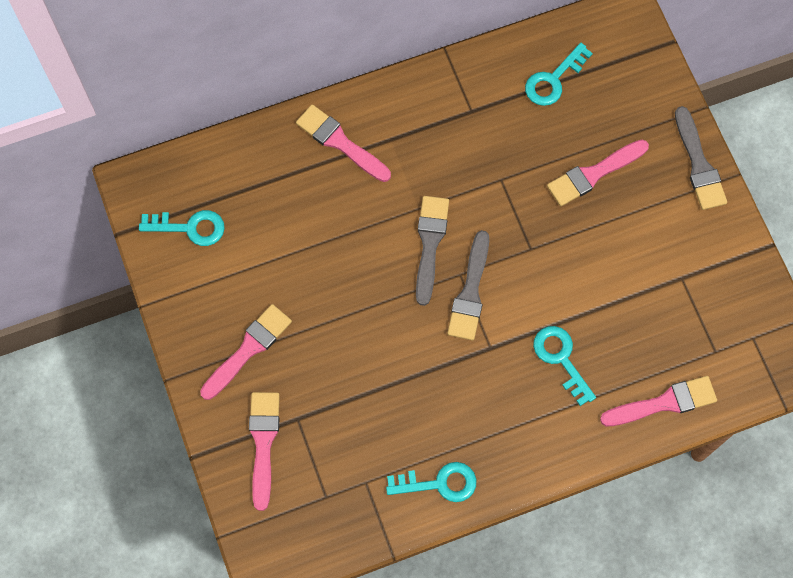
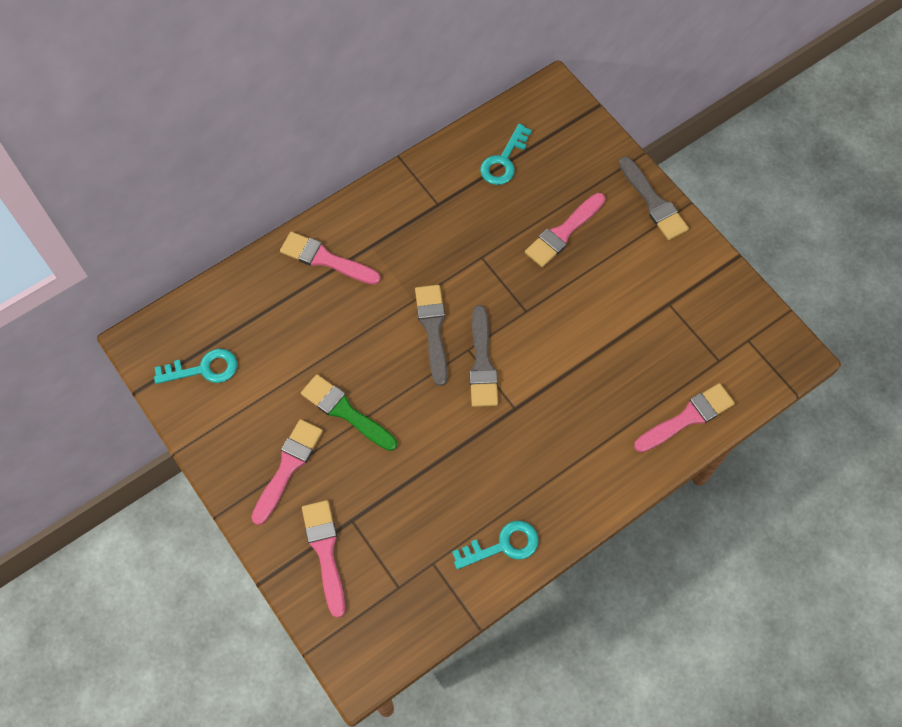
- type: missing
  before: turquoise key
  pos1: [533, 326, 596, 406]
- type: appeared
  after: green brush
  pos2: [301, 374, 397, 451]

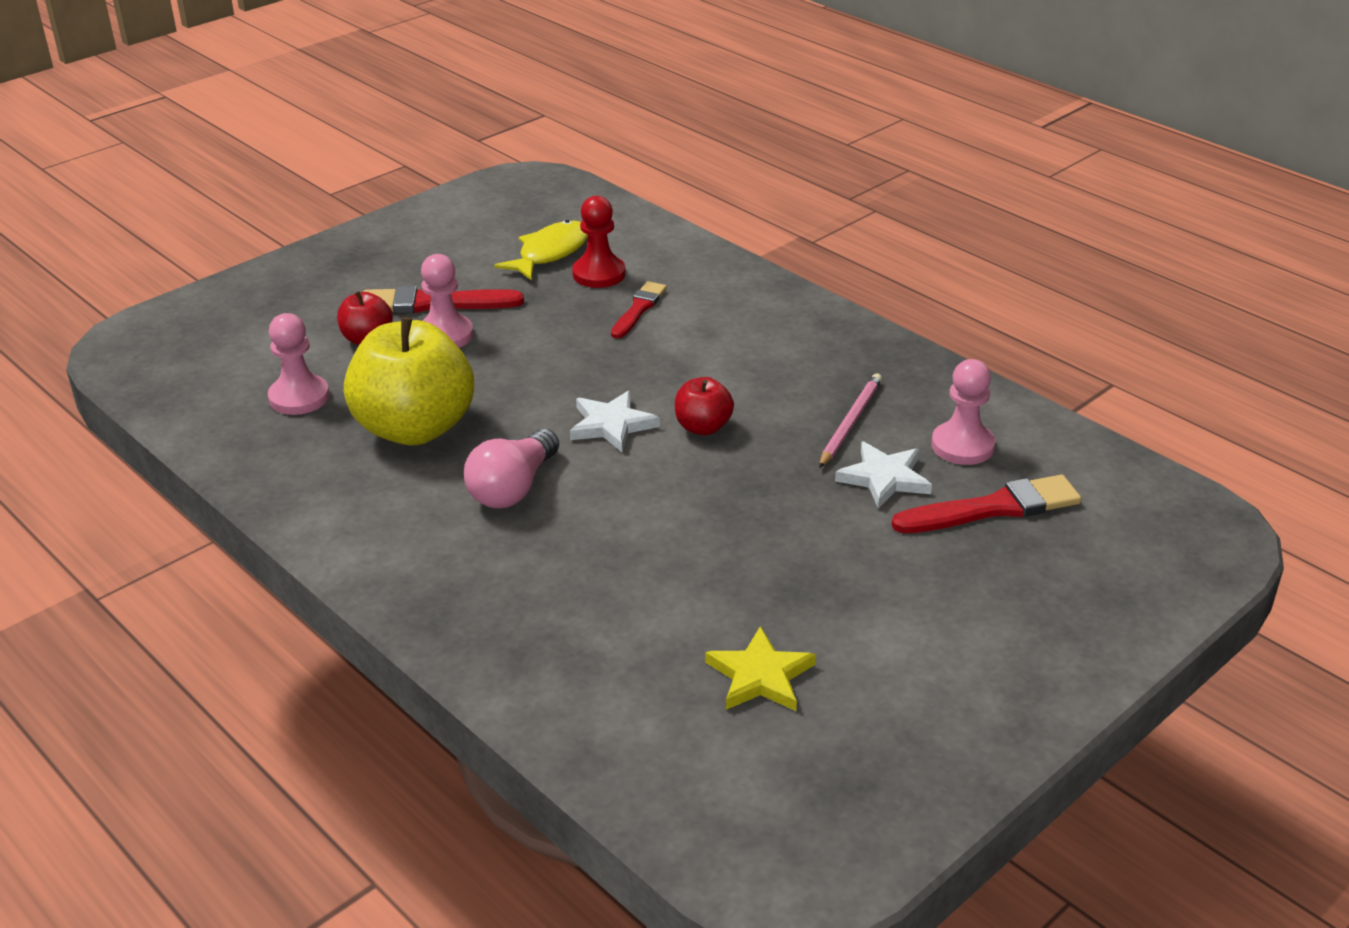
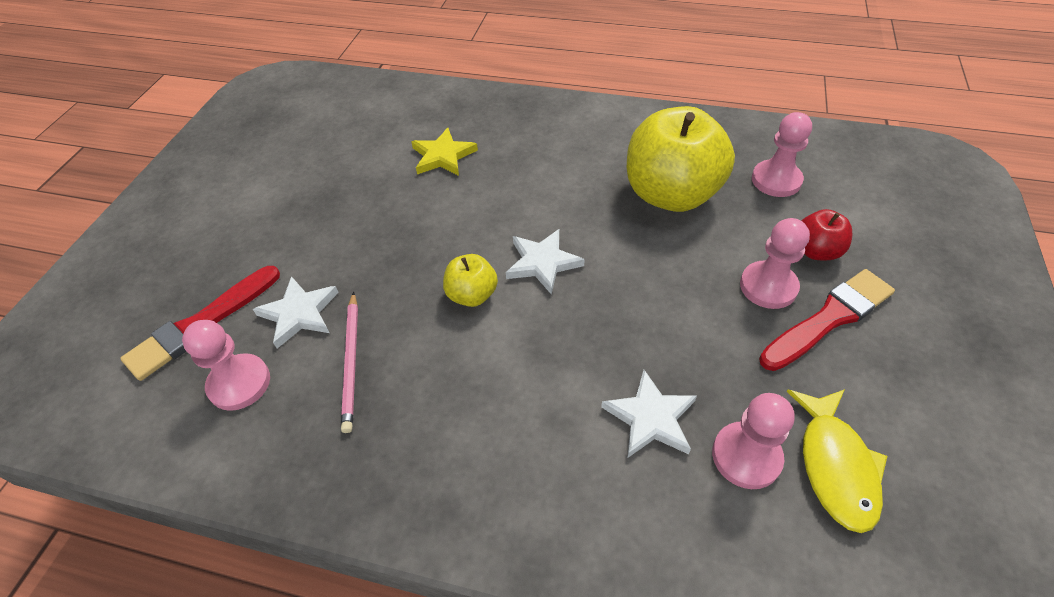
- type: missing
  before: pink light bulb
  pos1: [464, 429, 559, 508]
- type: relocated
  before: yellow star
  pos1: [705, 626, 816, 711]
  pos2: [411, 128, 478, 176]
- type: exchanged
  before: red brush
  after: white star
  pos1: [611, 281, 667, 339]
  pos2: [601, 370, 697, 458]
- type: colour
  before: red pawn
  after: pink pawn
  pos1: [572, 196, 626, 288]
  pos2: [712, 393, 795, 489]
- type: colour
  before: red apple
  after: yellow apple
  pos1: [675, 377, 734, 435]
  pos2: [443, 254, 498, 307]

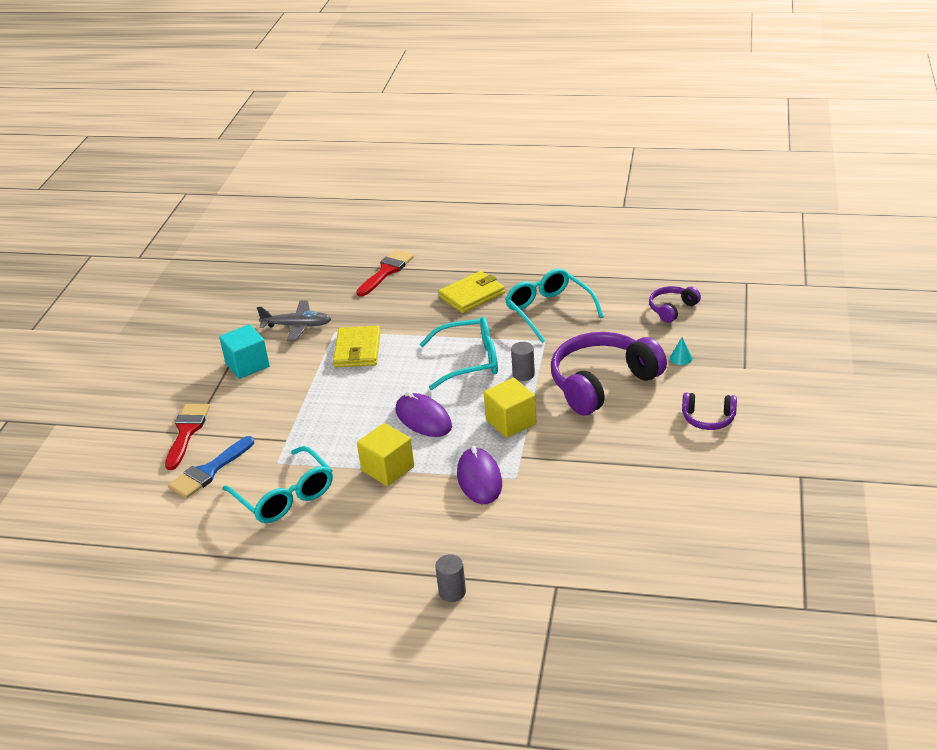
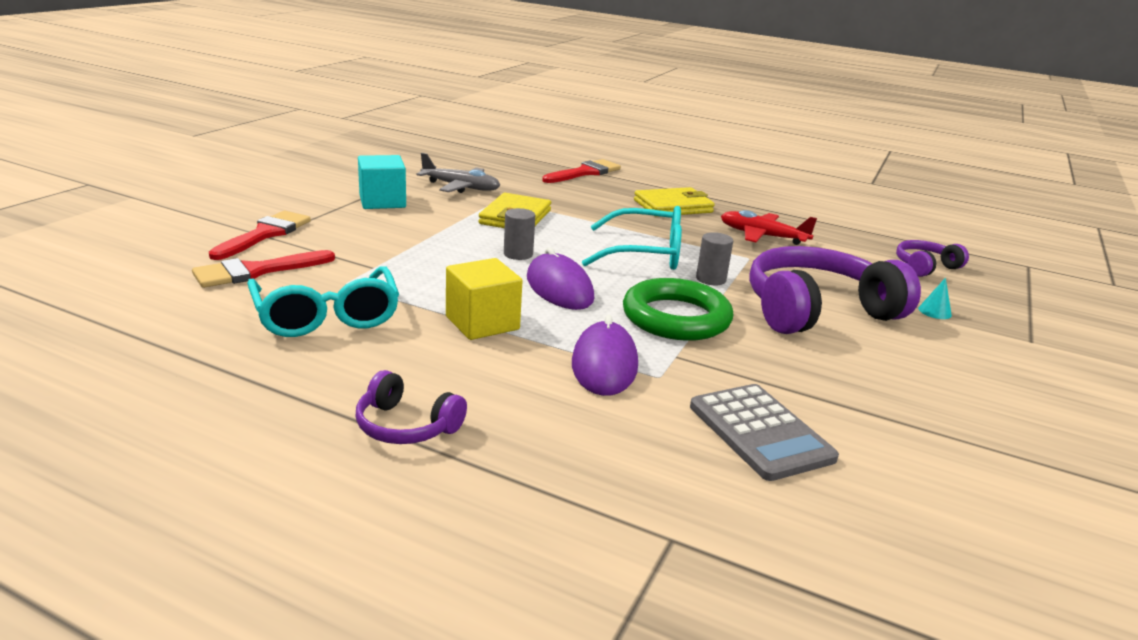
- type: appeared
  after: grey calculator
  pos2: [690, 384, 839, 481]
- type: relocated
  before: grey cylinder
  pos1: [435, 555, 466, 602]
  pos2: [504, 208, 535, 260]
- type: relocated
  before: purple headphones
  pos1: [682, 393, 737, 430]
  pos2: [356, 370, 467, 444]
- type: exchanged
  before: yellow cube
  after: green ring
  pos1: [484, 378, 537, 438]
  pos2: [623, 278, 733, 341]
- type: exchanged
  before: turquoise glasses
  after: red plane
  pos1: [505, 269, 604, 343]
  pos2: [721, 210, 817, 245]
- type: colour
  before: blue brush
  after: red brush
  pos1: [168, 436, 254, 498]
  pos2: [192, 250, 335, 288]

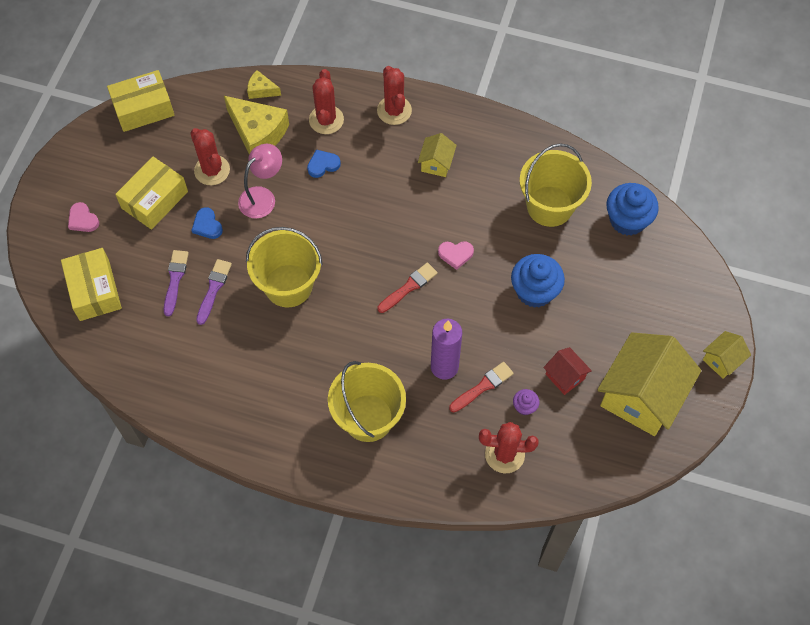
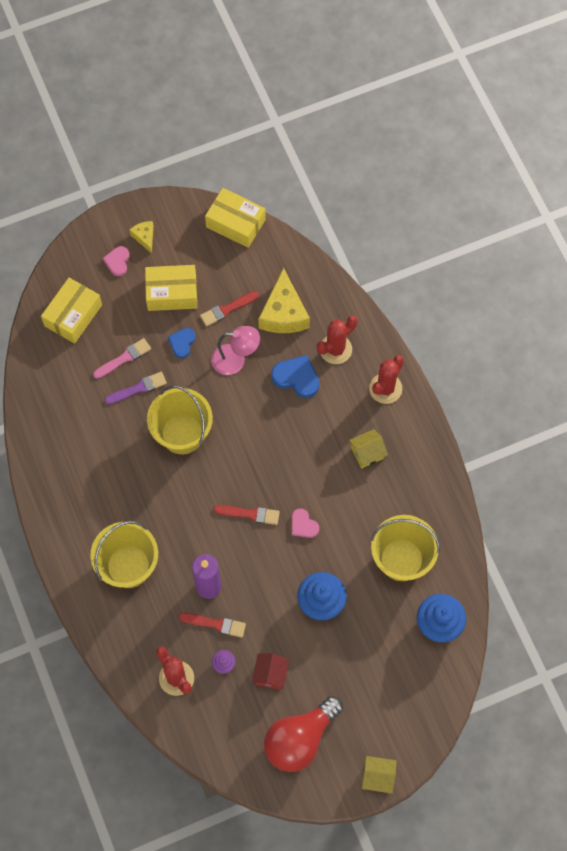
- type: relocated
  before: yellow cheese
  pos1: [247, 70, 281, 99]
  pos2: [129, 221, 154, 254]
- type: exchanged
  before: red cactus
  after: red brush
  pos1: [190, 128, 230, 185]
  pos2: [200, 291, 259, 326]
- type: exchanged
  before: yellow house
  after: red light bulb
  pos1: [597, 332, 701, 436]
  pos2: [264, 696, 343, 772]
- type: colour
  before: purple brush
  after: pink brush
  pos1: [164, 250, 189, 316]
  pos2: [93, 338, 151, 379]
- type: size
  before: blue heart
  pos1: [307, 150, 341, 178]
  pos2: [271, 355, 319, 398]
  scale: 1.57

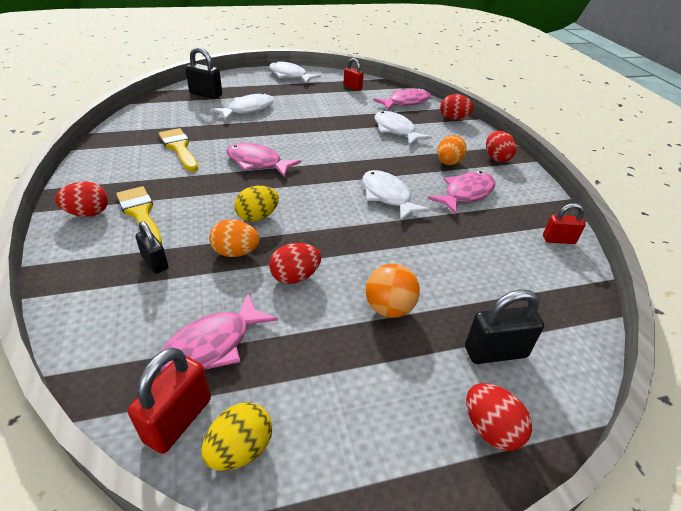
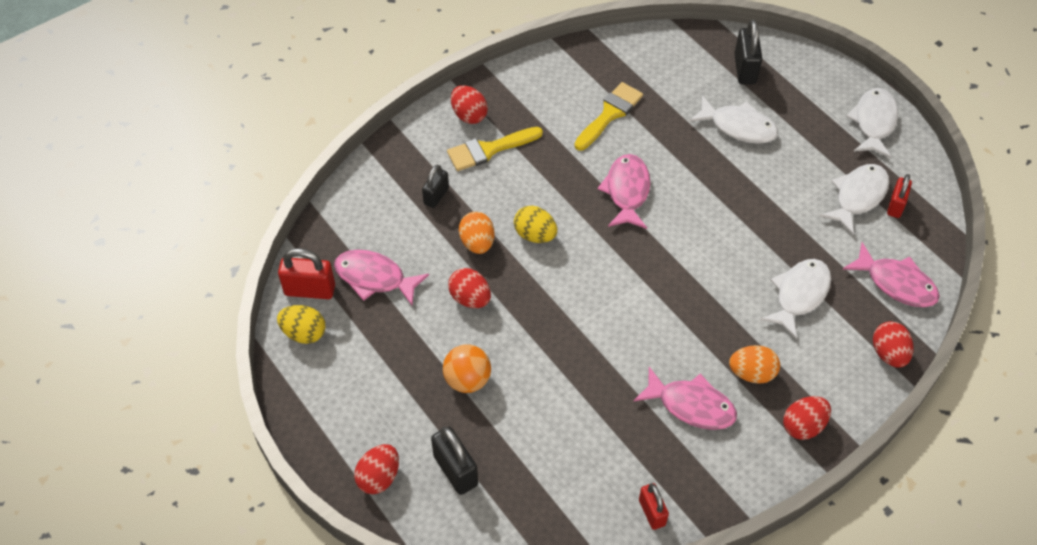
- type: relocated
  before: white fish
  pos1: [362, 170, 431, 221]
  pos2: [819, 164, 889, 235]
- type: spun
  before: yellow brush
  pos1: [116, 186, 162, 245]
  pos2: [447, 127, 543, 171]
  turn: -150

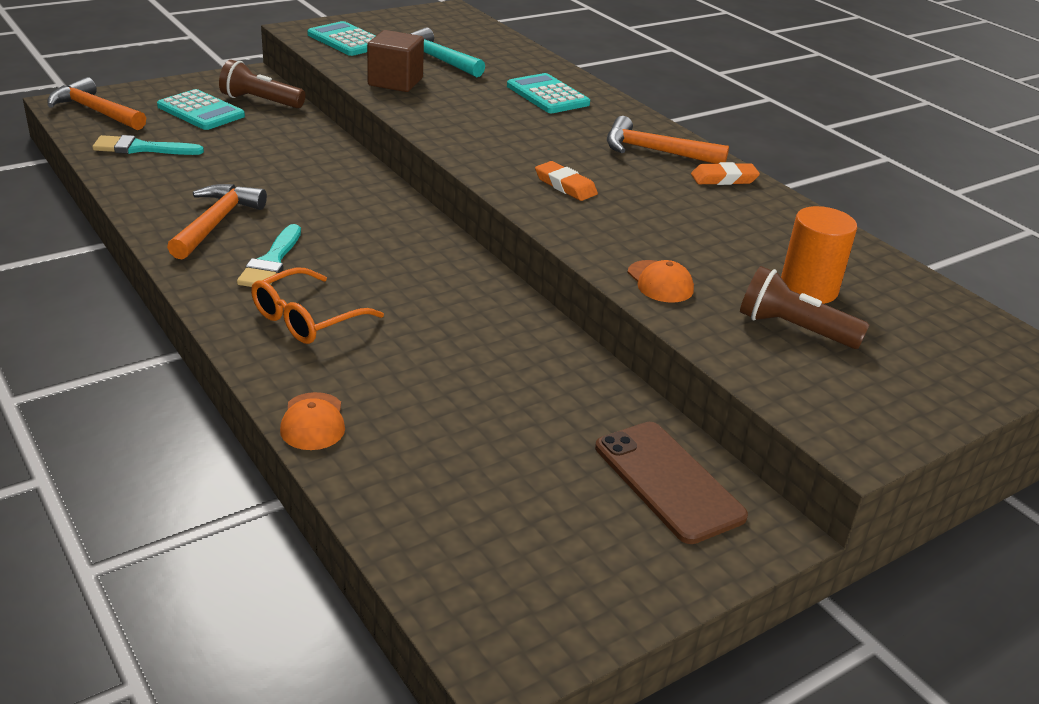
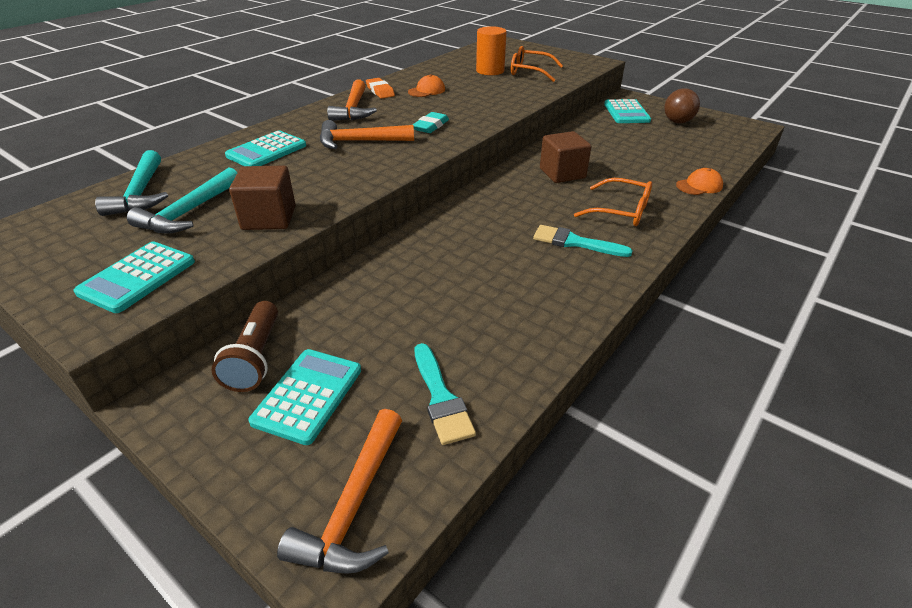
- type: appeared
  after: turquoise hammer
  pos2: [95, 150, 168, 216]
- type: appeared
  after: brown cube
  pos2: [540, 131, 591, 183]
- type: appeared
  after: brown ball
  pos2: [664, 88, 700, 124]
- type: relocated
  before: orange hammer
  pos1: [167, 184, 267, 260]
  pos2: [320, 120, 414, 149]
- type: relocated
  before: orange cap
  pos1: [628, 260, 694, 303]
  pos2: [408, 74, 445, 97]
- type: exchanged
  before: brown phone
  after: turquoise calculator
  pos1: [595, 422, 748, 544]
  pos2: [604, 99, 651, 123]
- type: exchanged
  before: brown flashlight
  after: orange glasses
  pos1: [740, 266, 869, 349]
  pos2: [511, 46, 563, 82]
- type: colour
  before: orange eraser
  after: turquoise eraser
  pos1: [535, 161, 598, 201]
  pos2: [413, 112, 449, 133]
- type: spun
  before: turquoise brush
  pos1: [237, 224, 301, 287]
  pos2: [533, 225, 633, 257]
  turn: -150

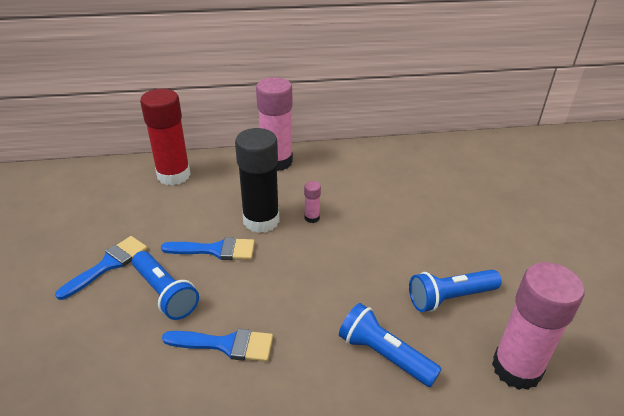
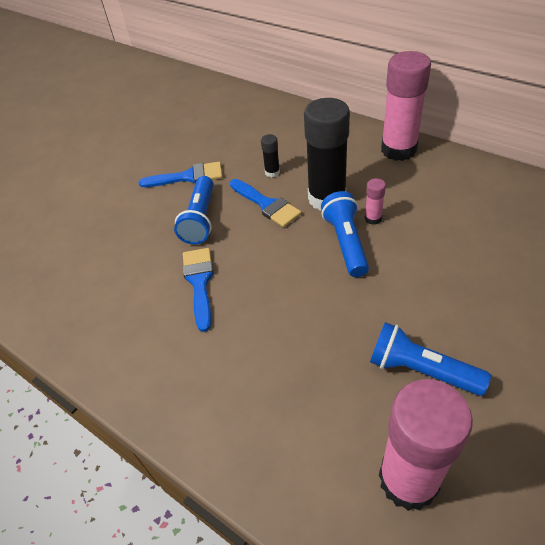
- type: missing
  before: red glue stick
  pos1: [140, 89, 191, 186]
- type: appeared
  after: black glue stick
  pos2: [261, 134, 280, 177]
- type: relocated
  before: blue flashlight
  pos1: [339, 303, 442, 387]
  pos2: [321, 191, 369, 277]
- type: spun
  before: blue brush
  pos1: [162, 329, 273, 362]
  pos2: [183, 248, 214, 332]
  turn: -150

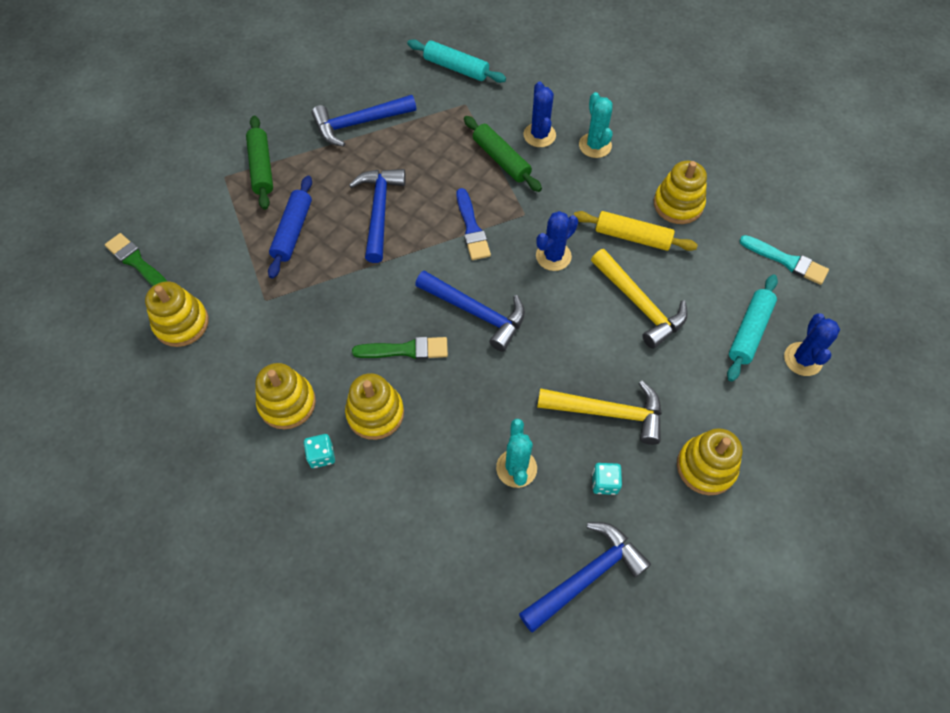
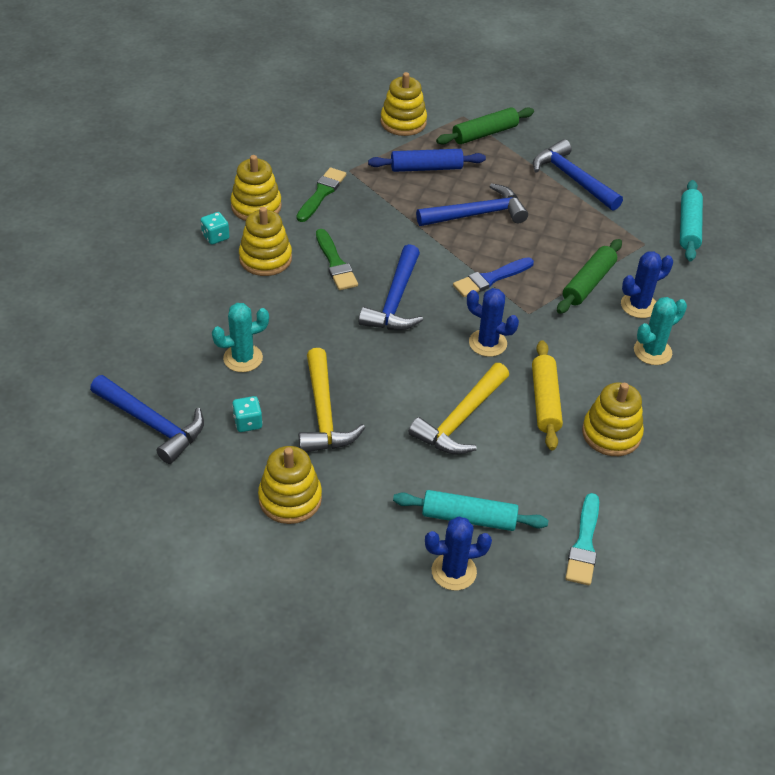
- type: relocated
  before: green brush
  pos1: [105, 233, 167, 286]
  pos2: [297, 168, 346, 222]
- type: relocated
  before: yellow stacking toy
  pos1: [145, 281, 209, 347]
  pos2: [380, 72, 427, 136]

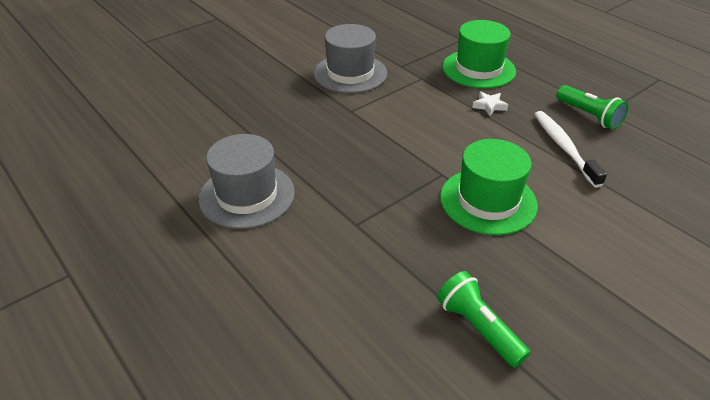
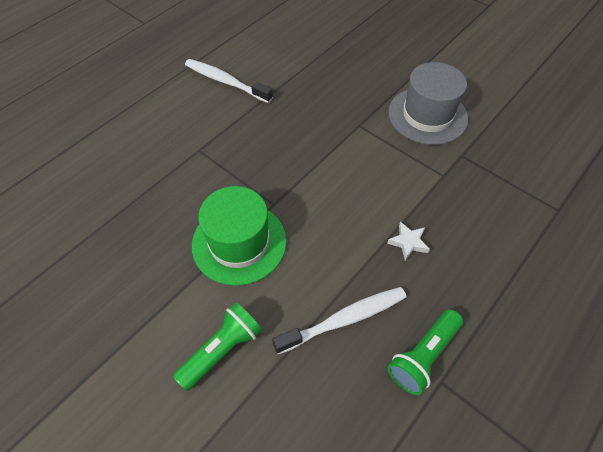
- type: missing
  before: green hat
  pos1: [442, 20, 516, 89]
- type: relocated
  before: green flashlight
  pos1: [437, 271, 530, 368]
  pos2: [173, 303, 262, 391]
- type: exchanged
  before: grey hat
  after: white toothbrush
  pos1: [199, 134, 295, 229]
  pos2: [185, 59, 273, 103]

